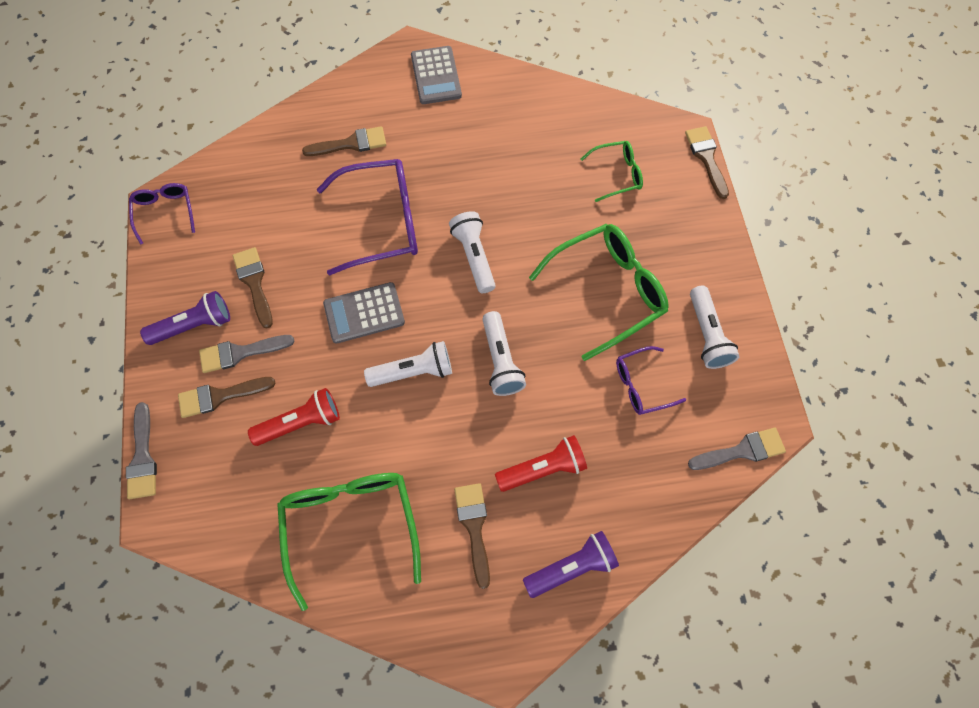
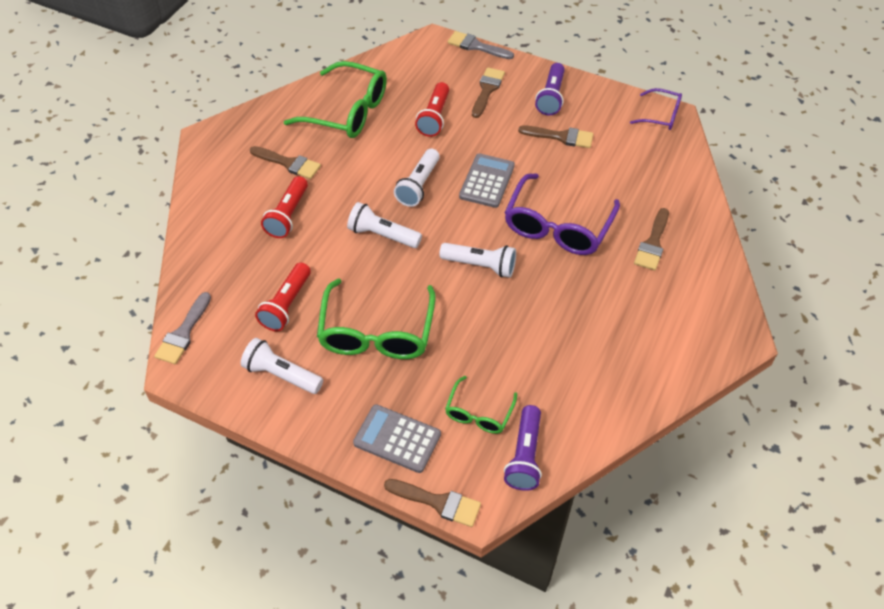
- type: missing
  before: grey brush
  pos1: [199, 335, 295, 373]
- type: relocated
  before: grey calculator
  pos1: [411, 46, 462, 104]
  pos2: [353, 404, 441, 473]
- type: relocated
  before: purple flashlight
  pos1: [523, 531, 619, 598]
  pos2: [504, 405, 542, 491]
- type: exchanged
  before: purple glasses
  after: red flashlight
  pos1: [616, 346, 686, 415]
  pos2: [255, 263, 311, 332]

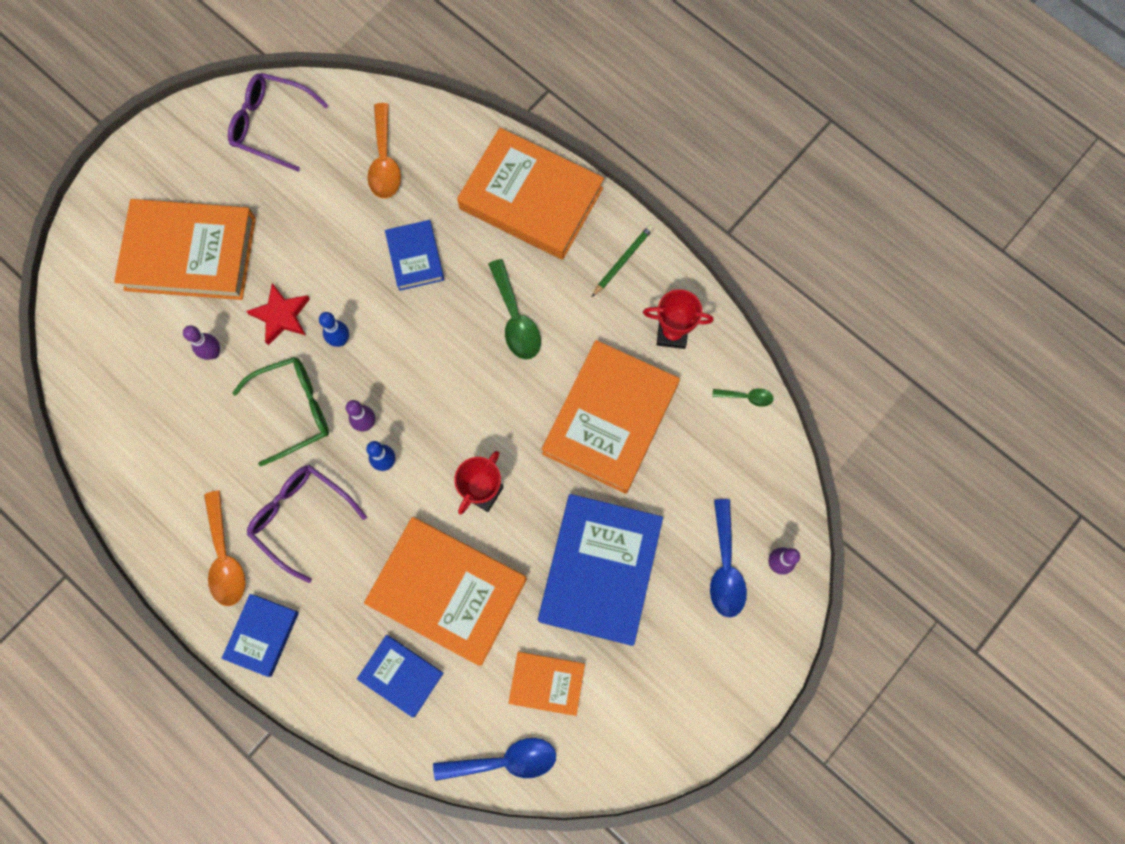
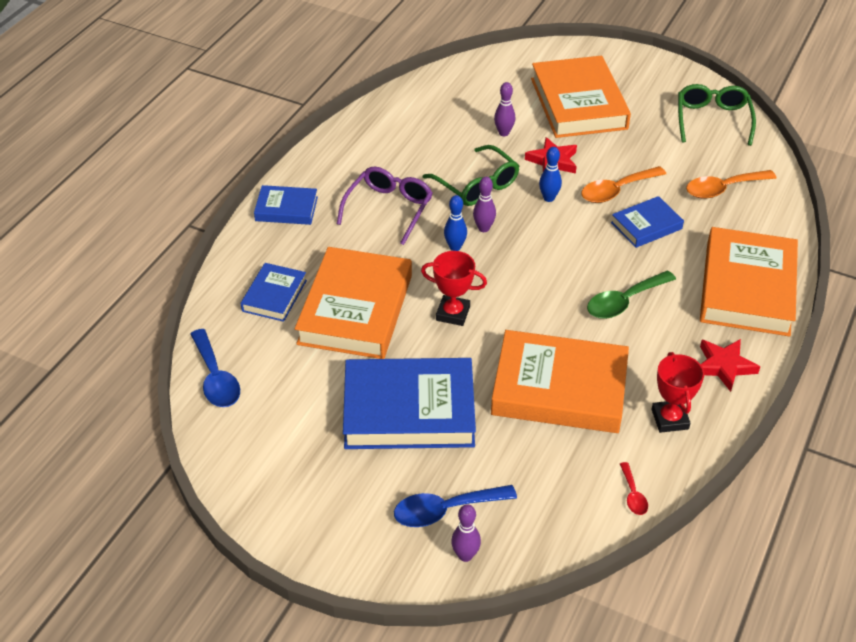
- type: missing
  before: orange book
  pos1: [508, 652, 585, 716]
- type: relocated
  before: orange spoon
  pos1: [204, 491, 245, 606]
  pos2: [581, 166, 666, 203]
- type: exchanged
  before: green pencil
  after: red star
  pos1: [592, 225, 654, 297]
  pos2: [700, 339, 760, 392]
- type: colour
  before: purple glasses
  after: green glasses
  pos1: [228, 73, 328, 172]
  pos2: [678, 84, 756, 146]
- type: colour
  before: green spoon
  after: red spoon
  pos1: [712, 388, 774, 407]
  pos2: [620, 462, 648, 515]

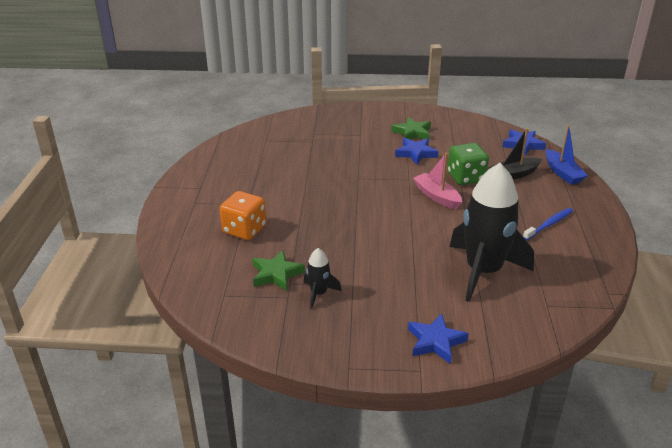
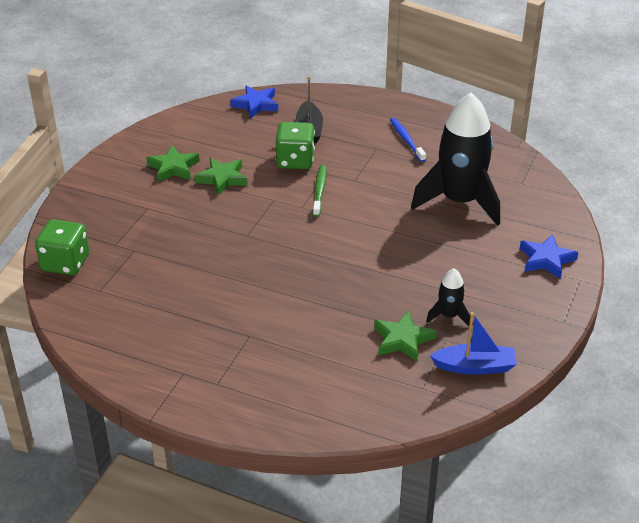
- type: missing
  before: orange dice
  pos1: [220, 191, 266, 240]
- type: appeared
  after: green dice
  pos2: [35, 219, 89, 275]
- type: relocated
  before: blue boat
  pos1: [546, 125, 588, 185]
  pos2: [430, 312, 517, 375]
- type: exchanged
  before: pink boat
  after: green toothbrush
  pos1: [413, 153, 462, 209]
  pos2: [313, 165, 327, 217]
- type: colour
  before: blue star
  after: green star
  pos1: [395, 138, 438, 165]
  pos2: [194, 158, 248, 195]

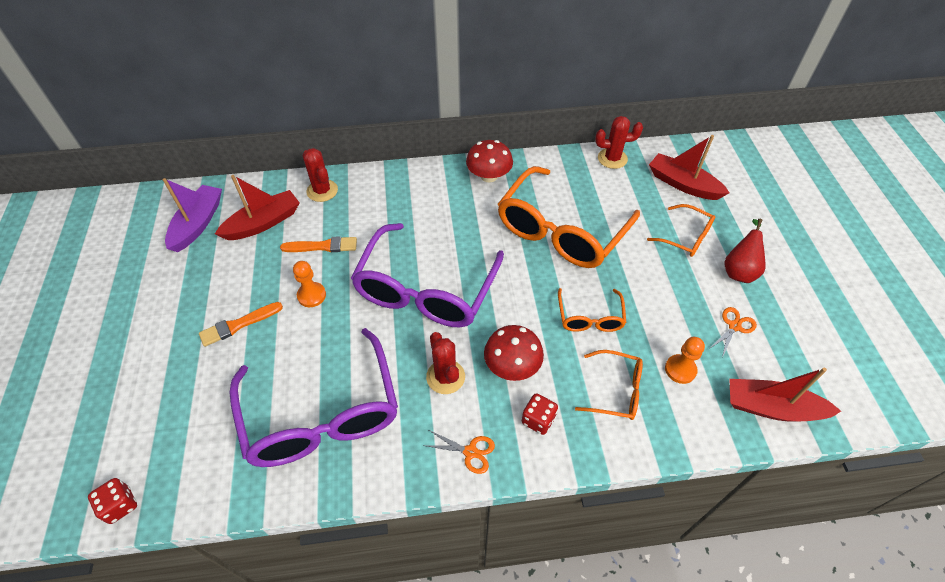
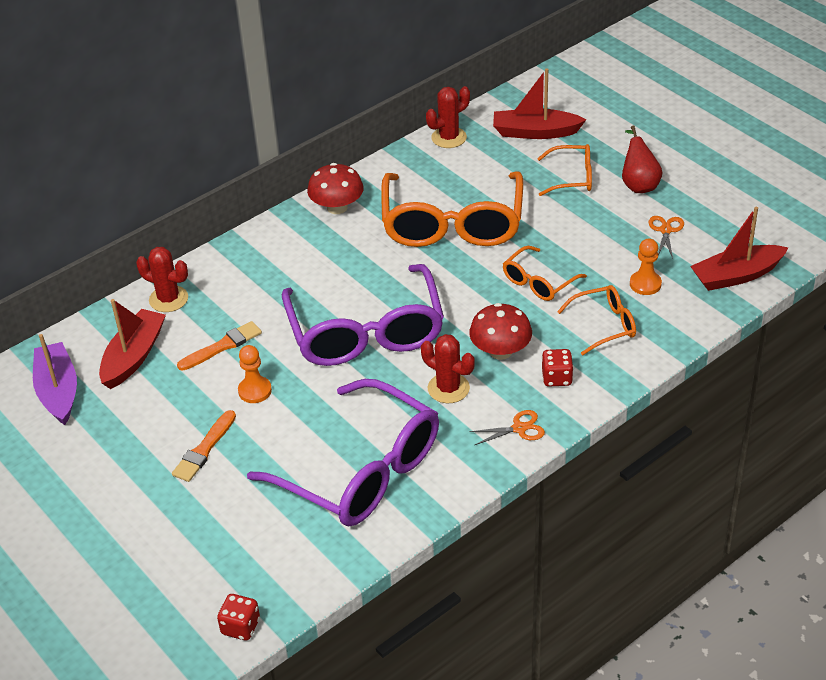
- type: spun
  before: orange glasses
  pos1: [558, 288, 626, 332]
  pos2: [503, 246, 587, 301]
  turn: 75

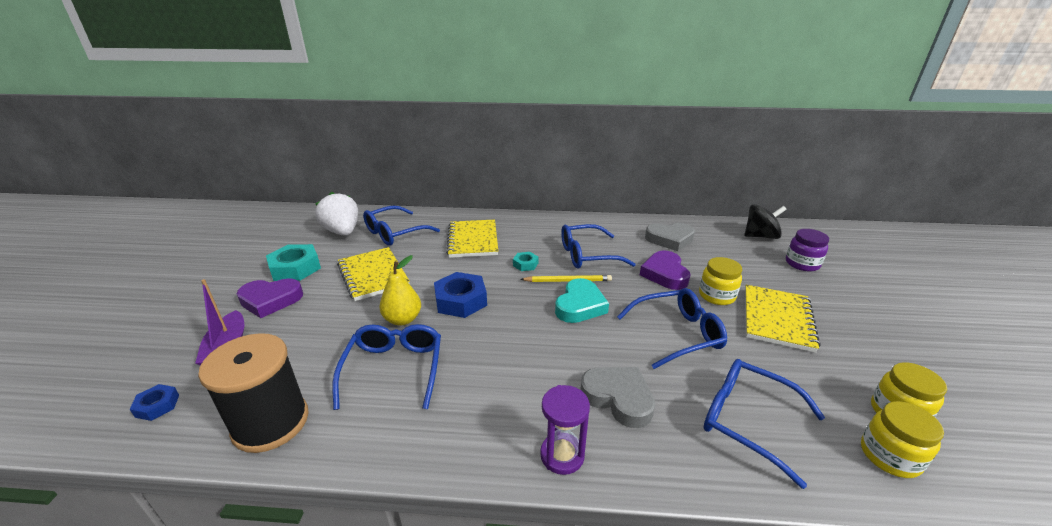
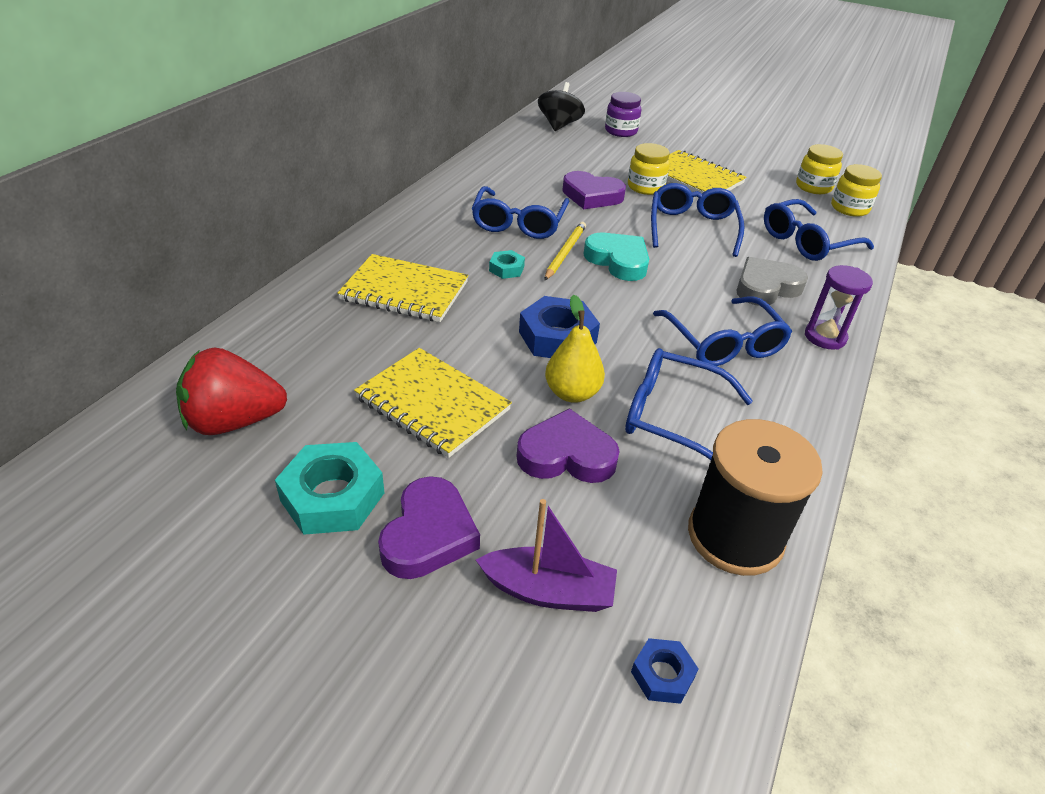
- type: missing
  before: grey heart
  pos1: [645, 223, 695, 251]
- type: appeared
  after: purple heart
  pos2: [517, 408, 620, 483]
- type: relocated
  before: blue glasses
  pos1: [363, 205, 440, 246]
  pos2: [653, 296, 792, 366]
- type: colour
  before: white strawberry
  after: red strawberry
  pos1: [315, 192, 358, 236]
  pos2: [176, 348, 287, 435]
- type: spun
  before: yellow notebook
  pos1: [337, 247, 410, 301]
  pos2: [354, 348, 512, 458]
  turn: 45

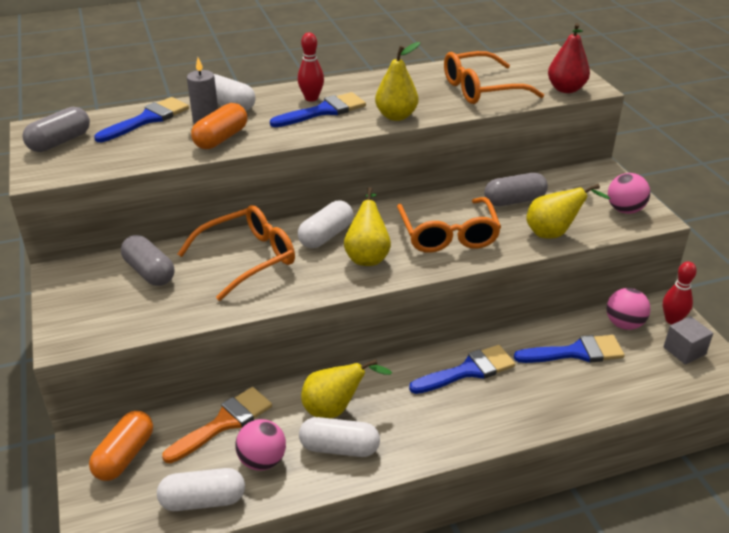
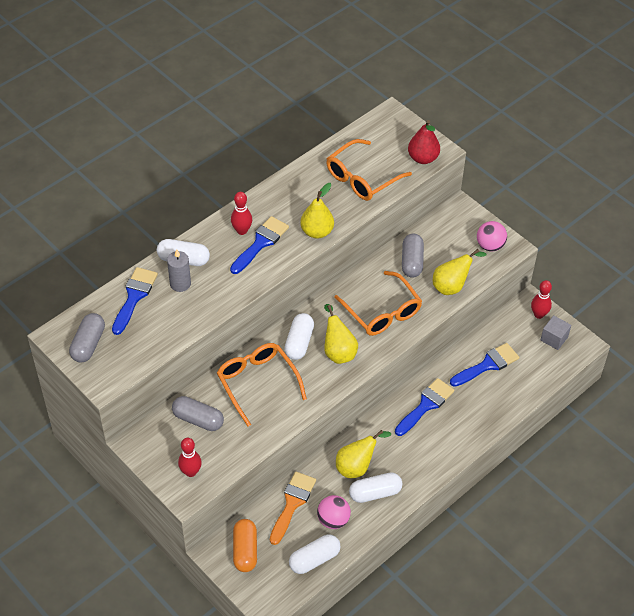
- type: missing
  before: orange capsule
  pos1: [191, 103, 247, 149]
- type: missing
  before: pink ball
  pos1: [606, 288, 650, 330]
- type: appeared
  after: red bowling pin
  pos2: [178, 438, 202, 477]
- type: spun
  before: orange glasses
  pos1: [178, 205, 295, 301]
  pos2: [217, 343, 307, 426]
  turn: -60
- type: spun
  before: grey capsule
  pos1: [484, 173, 548, 206]
  pos2: [402, 234, 424, 278]
  turn: -45

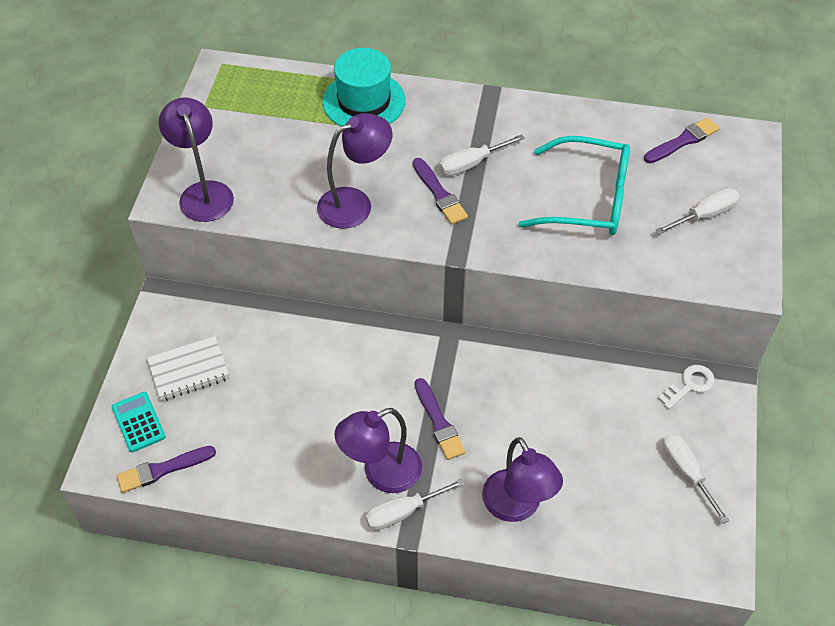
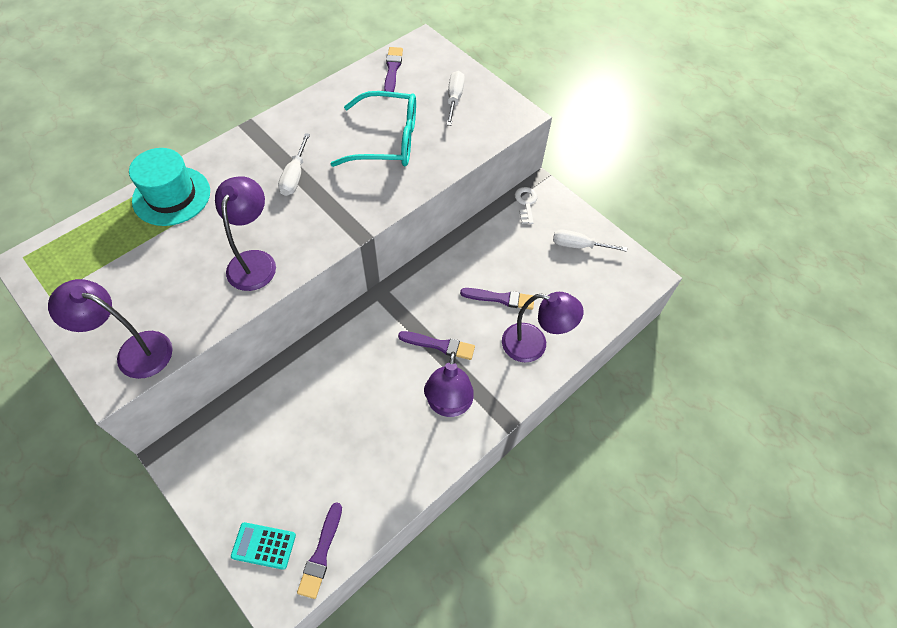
- type: missing
  before: white notebook
  pos1: [147, 336, 230, 401]
- type: missing
  before: white screwdriver
  pos1: [365, 479, 465, 530]
- type: relocated
  before: purple brush
  pos1: [413, 158, 468, 225]
  pos2: [460, 288, 534, 310]
- type: spun
  before: turquoise glasses
  pos1: [519, 136, 630, 235]
  pos2: [331, 91, 416, 167]
  turn: 45

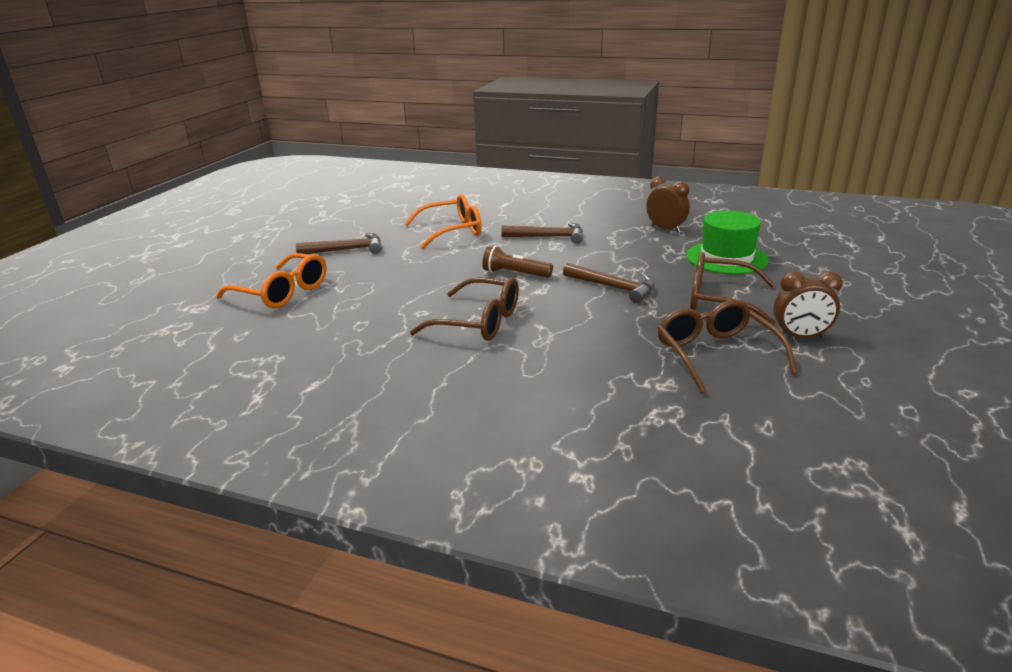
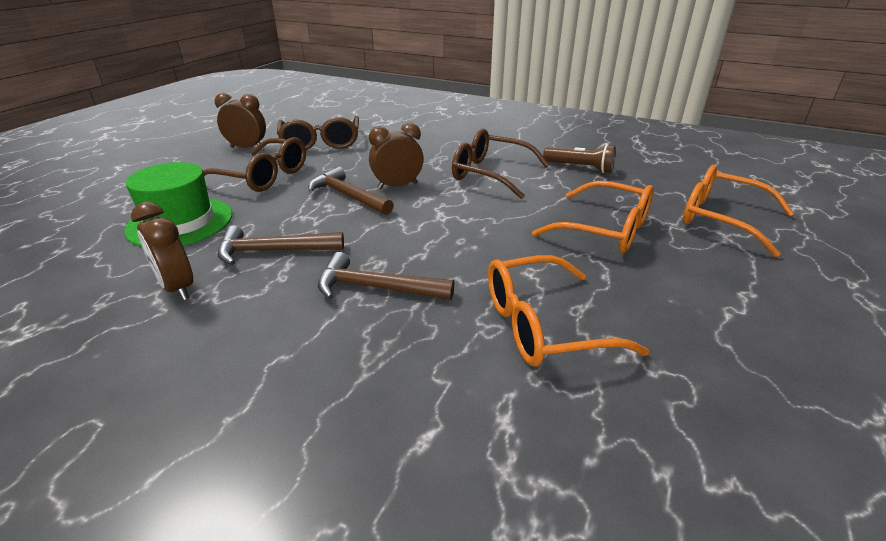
- type: appeared
  after: brown clock
  pos2: [369, 123, 423, 190]
- type: appeared
  after: orange glasses
  pos2: [532, 181, 654, 253]
- type: relocated
  before: brown hammer
  pos1: [296, 233, 382, 254]
  pos2: [217, 225, 344, 265]
- type: relocated
  before: brown flashlight
  pos1: [483, 245, 553, 278]
  pos2: [543, 144, 616, 173]

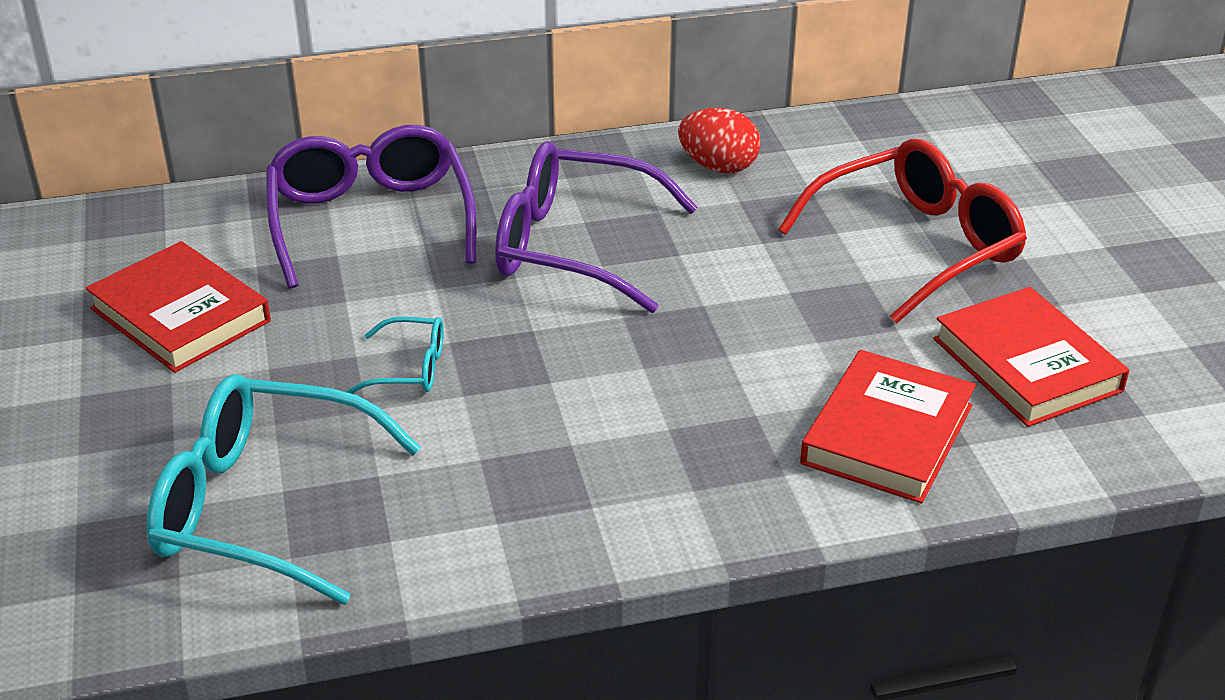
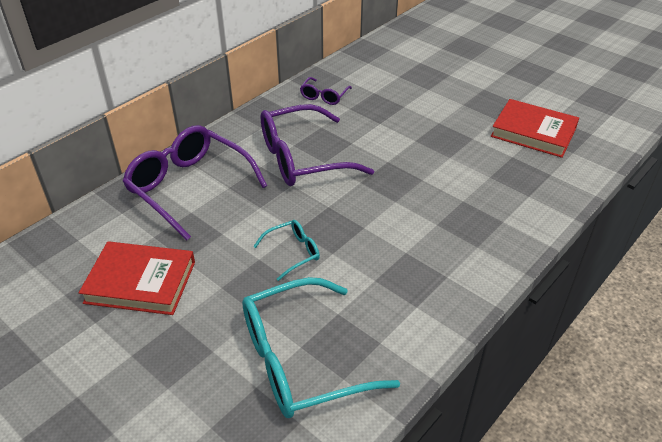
- type: missing
  before: red glasses
  pos1: [778, 139, 1027, 324]
- type: missing
  before: red book
  pos1: [800, 350, 976, 504]
- type: exchanged
  before: red egg
  after: purple glasses
  pos1: [678, 108, 761, 173]
  pos2: [300, 77, 352, 105]

